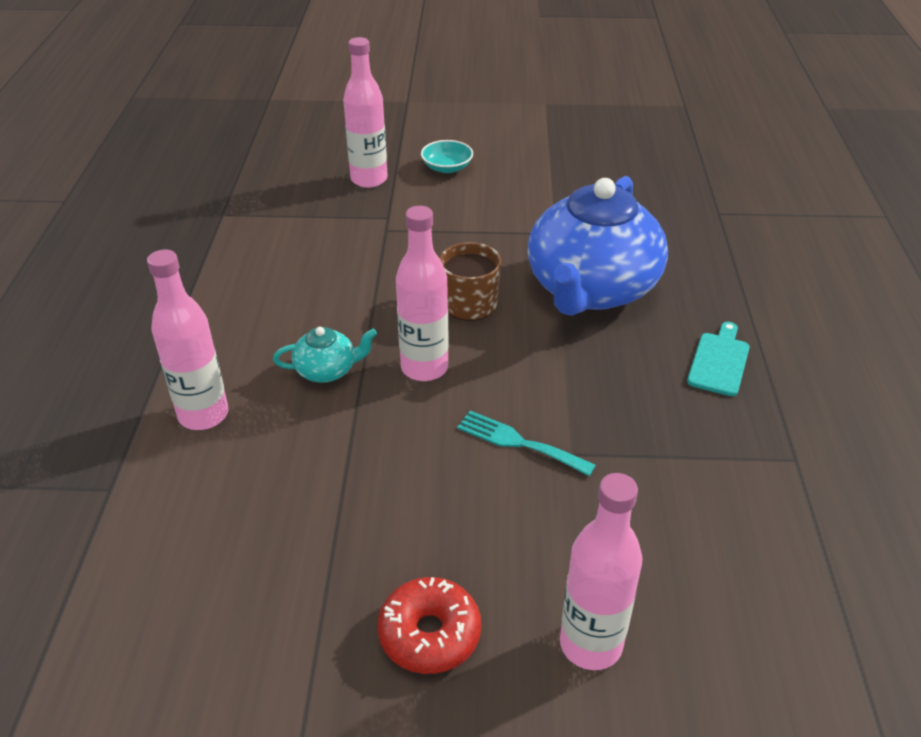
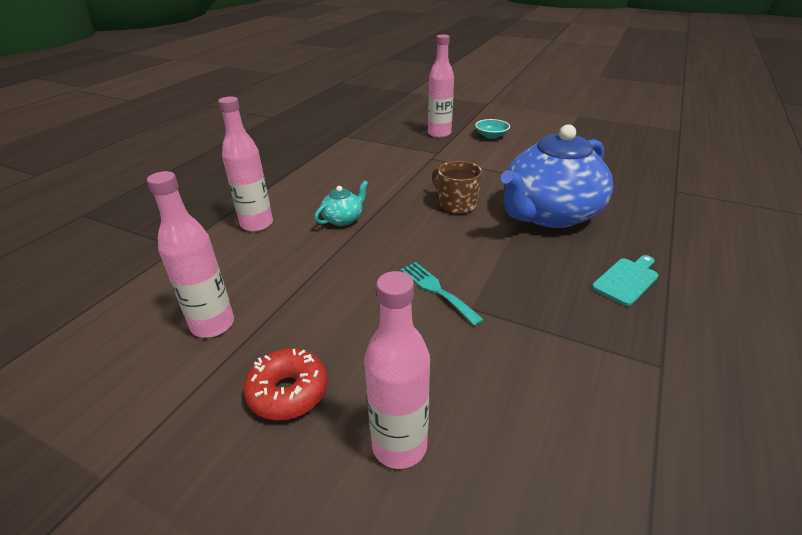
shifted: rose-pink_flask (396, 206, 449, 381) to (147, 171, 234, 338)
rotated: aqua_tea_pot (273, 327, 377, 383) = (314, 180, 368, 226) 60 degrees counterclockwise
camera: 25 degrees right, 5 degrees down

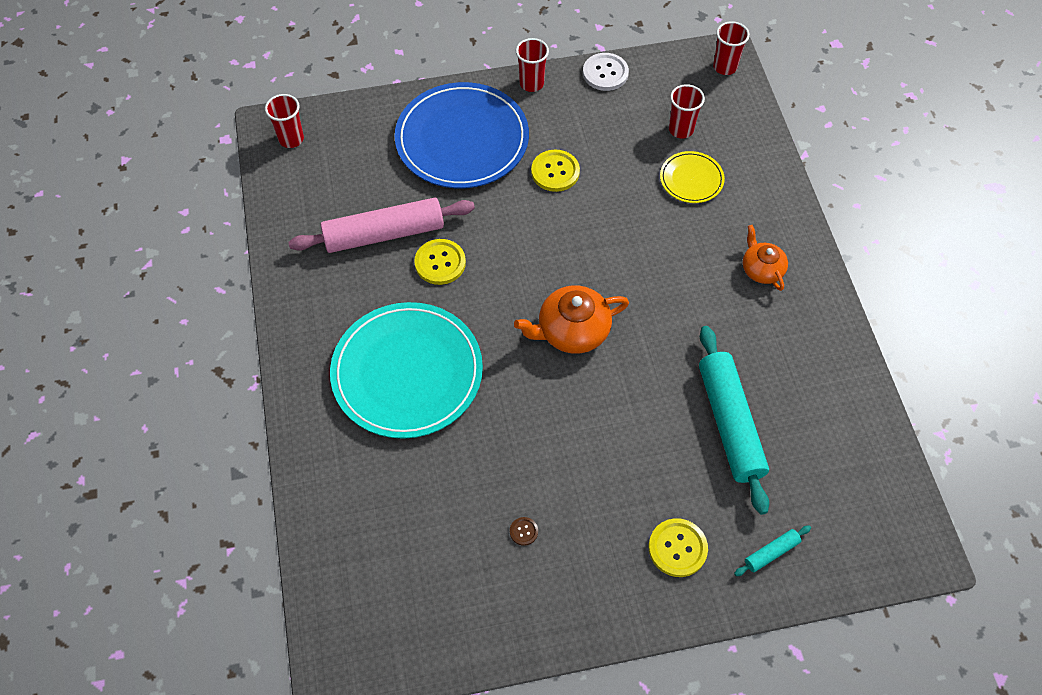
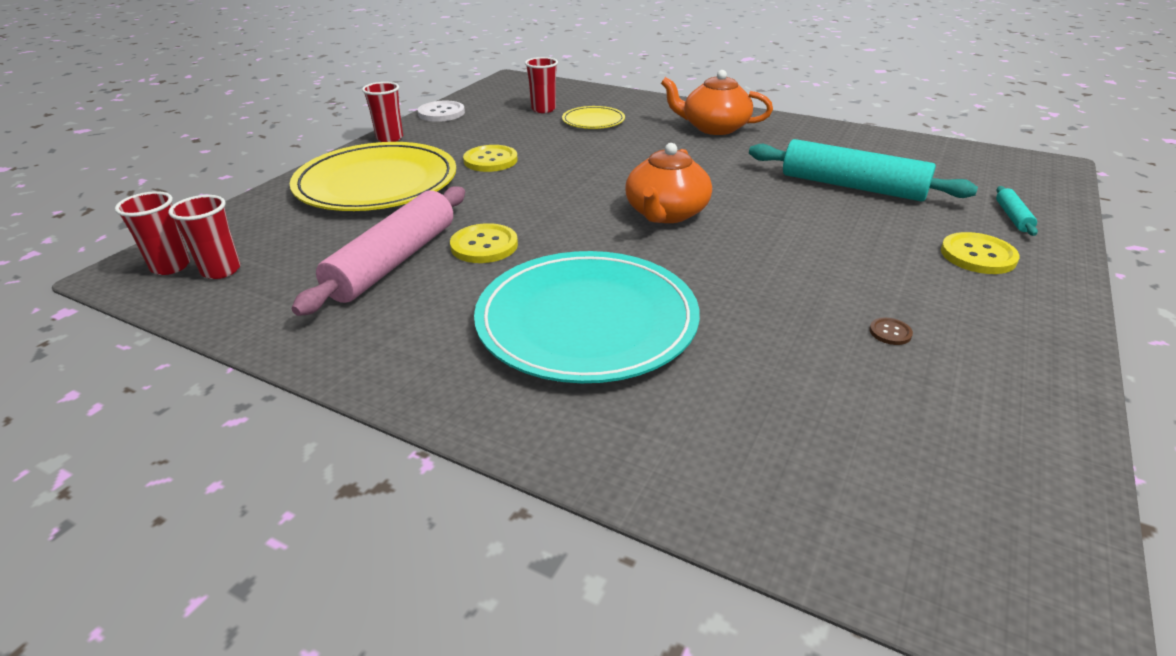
shifted: crimson_tumbler (713, 21, 750, 75) to (169, 195, 240, 279)
repainted: cobalt_plate (395, 82, 529, 188) to golden_plate (290, 142, 456, 211)
scaled: orange_tea_pot (743, 225, 788, 291) = (661, 70, 773, 135) x1.57
camera: 50 degrees left, 25 degrees down

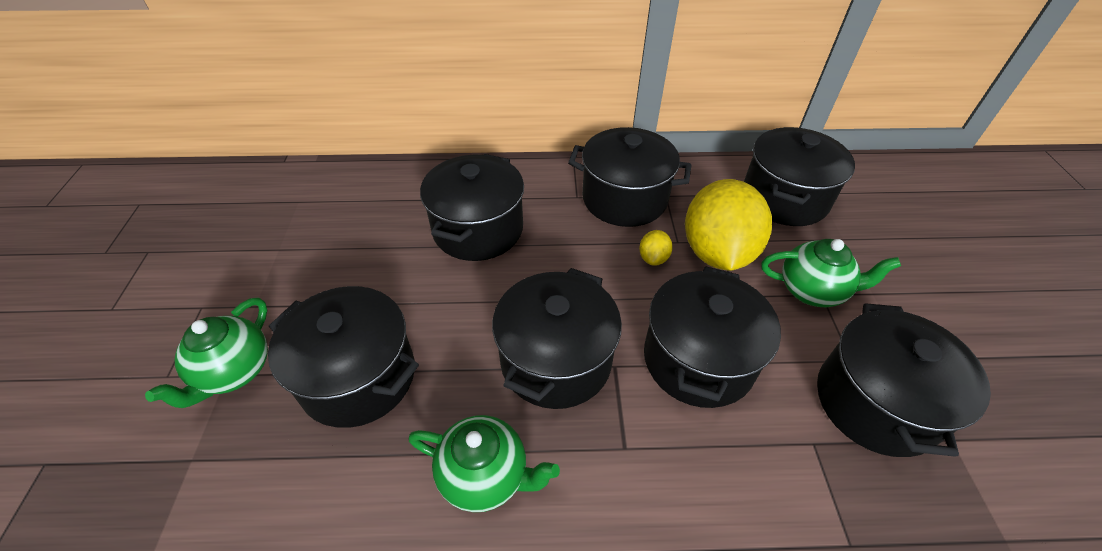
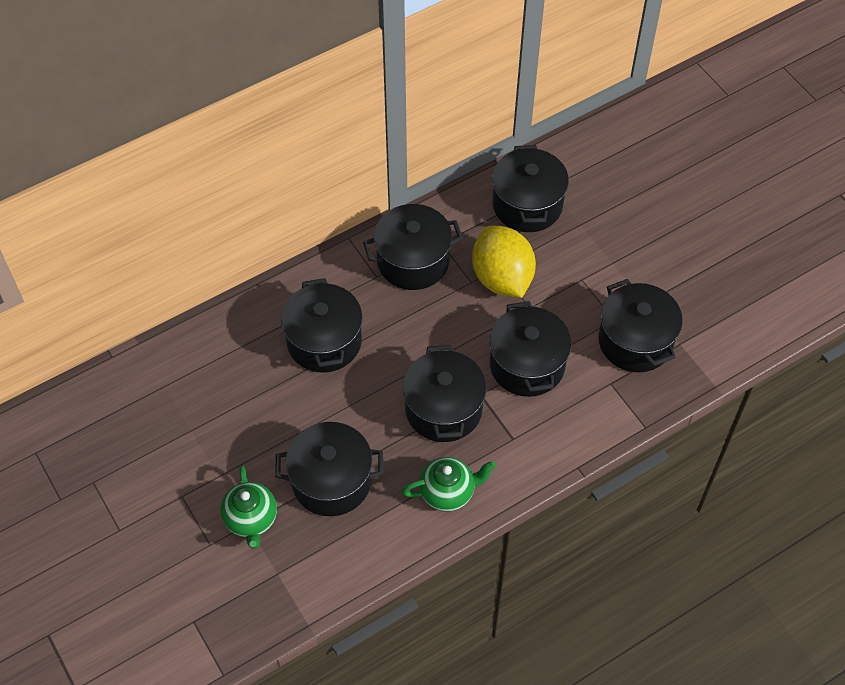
gone: golden_lemon (639, 230, 673, 266); emerald_tea_pot (761, 239, 901, 307)
camera: 30 degrees left, 10 degrees up

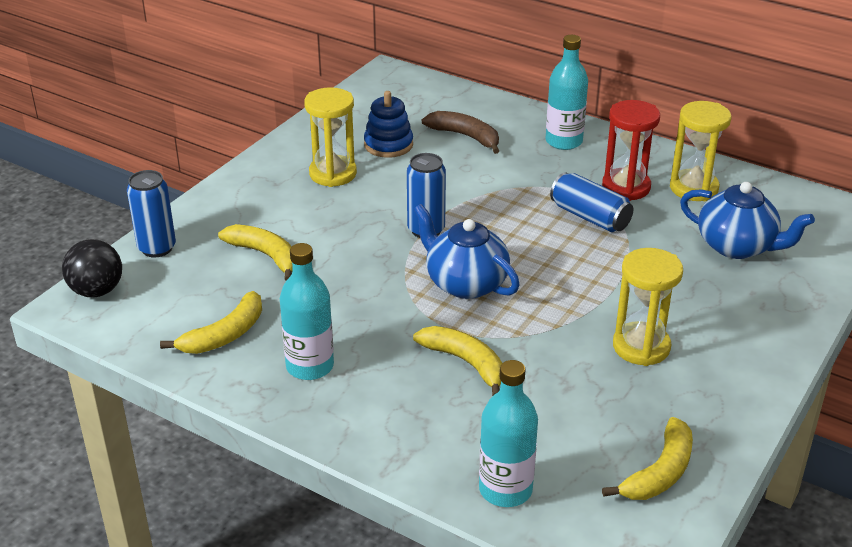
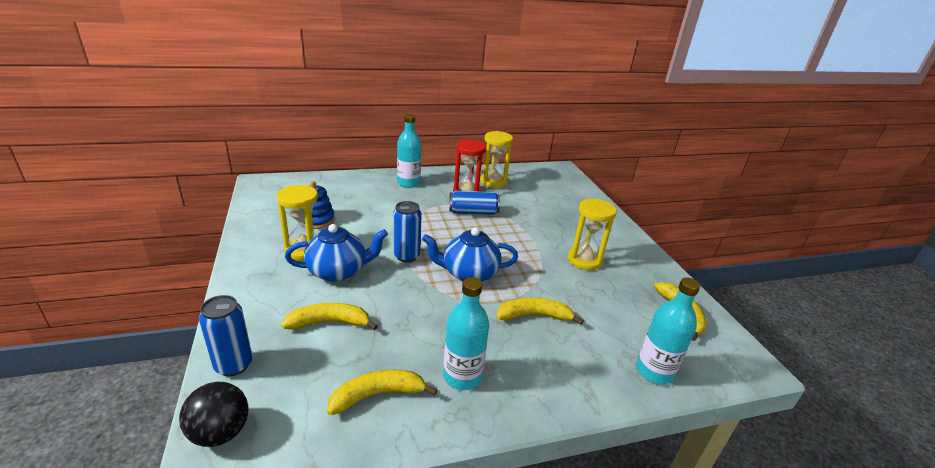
gone: brown_banana_fruit (422, 111, 499, 154)
shifted: cobalt_tea_pot (680, 182, 815, 259) to (285, 224, 388, 282)
rotated: golden_banana_fruit (160, 291, 262, 354) = (327, 369, 437, 415) 105 degrees counterclockwise
camera: 50 degrees left, 5 degrees down

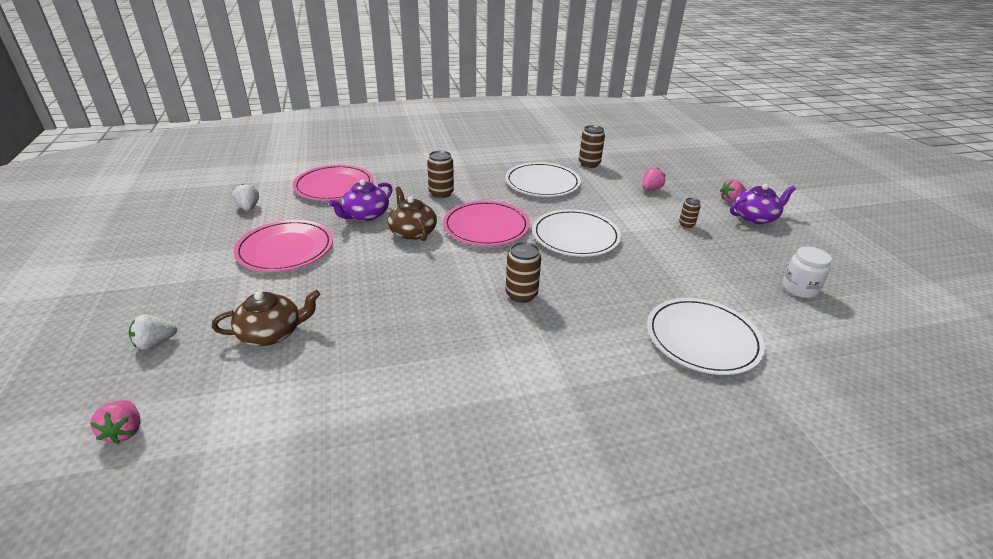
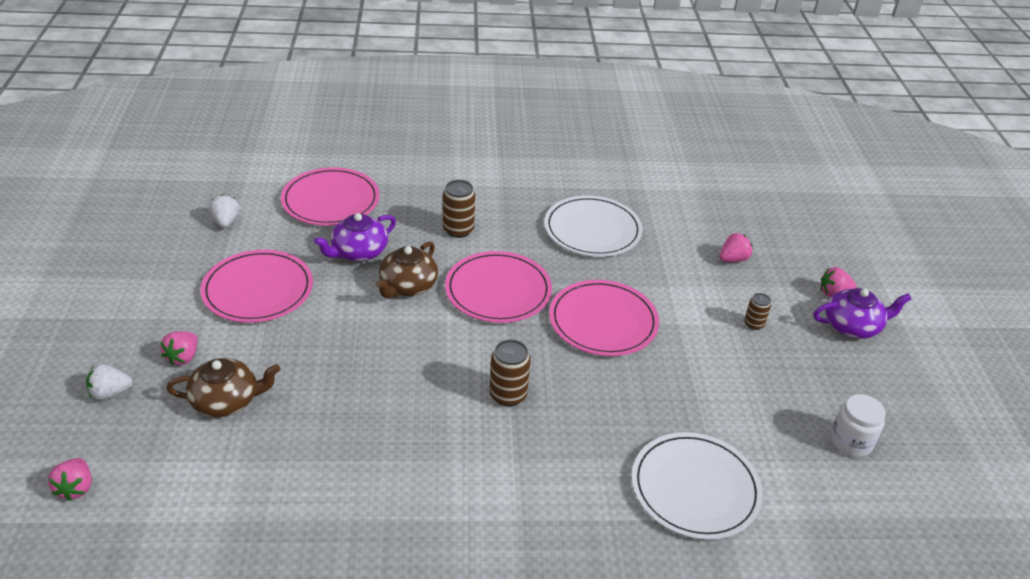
gone: brown_tin (579, 125, 605, 168)
new: rose-pink_toy_strawberry (161, 331, 198, 366)
repainted: snow-white_plate (532, 209, 621, 257) to rose-pink_plate (549, 280, 659, 356)
rotated: brown_tea_pot (388, 187, 437, 241) = (375, 241, 438, 298) 135 degrees counterclockwise
camera: 10 degrees right, 5 degrees up

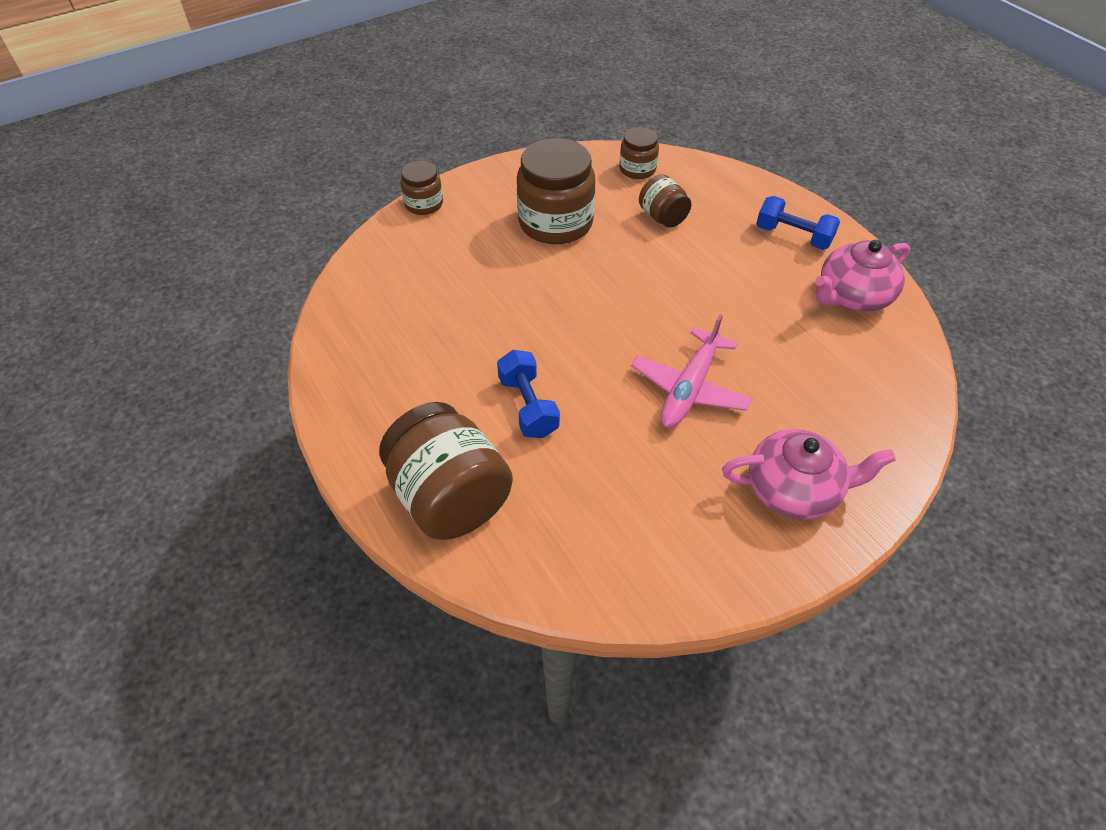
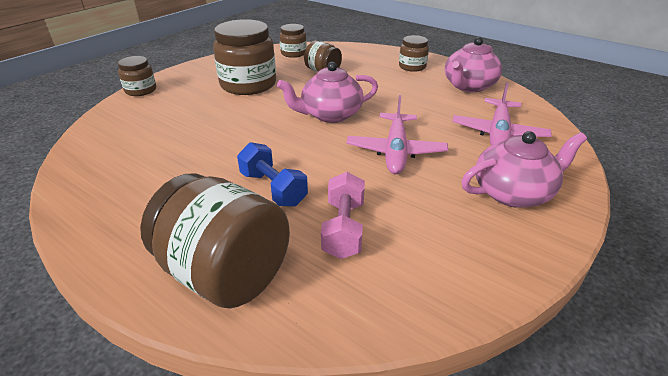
new: rose-pink_tea_pot (277, 62, 378, 123); rose-pink_dumbbell (321, 172, 365, 259); rose-pink_plane (452, 82, 552, 146)
swapped: cobalt_dumbbell (756, 196, 840, 250) to brown_preserve_jar (399, 35, 429, 72)
camera: 20 degrees left, 15 degrees down

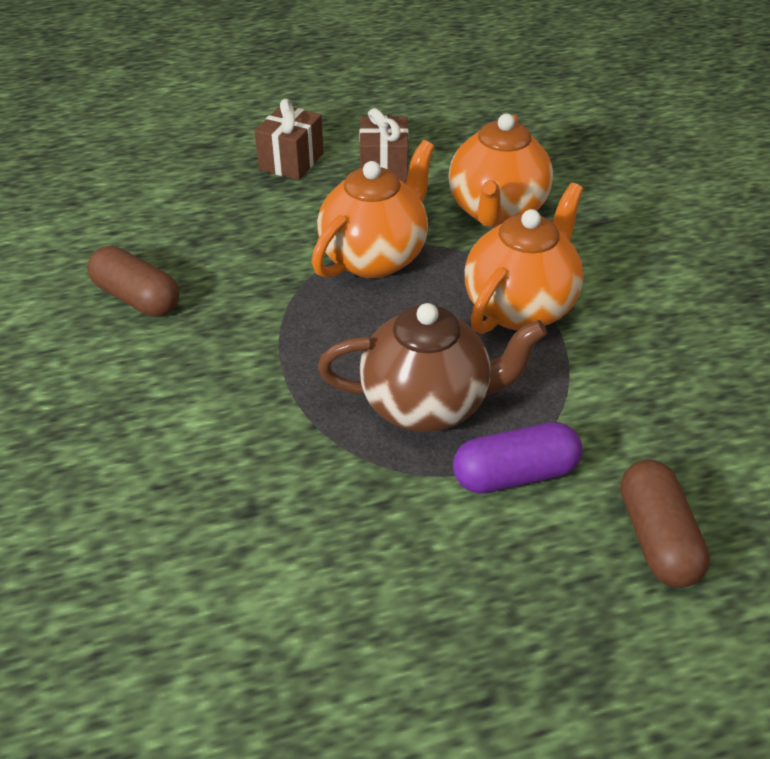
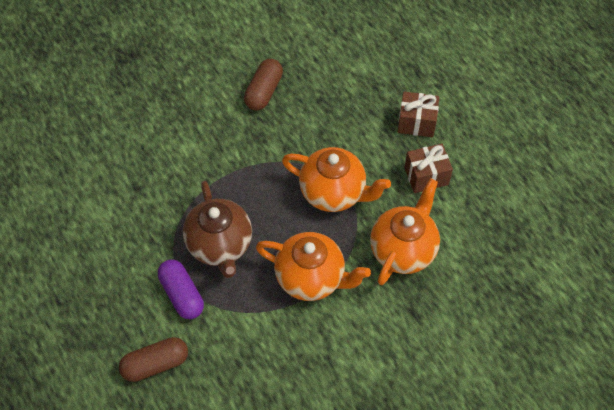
rotated: orange_tea_pot (448, 114, 553, 227) = (370, 179, 440, 285) 120 degrees clockwise
camera: 75 degrees right, 15 degrees up

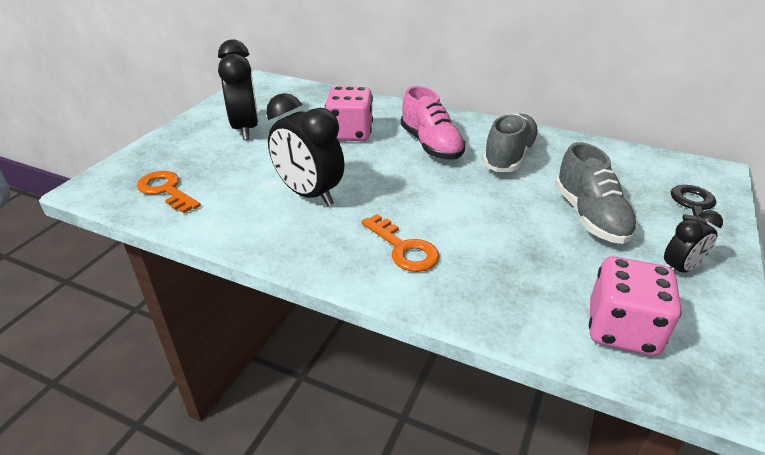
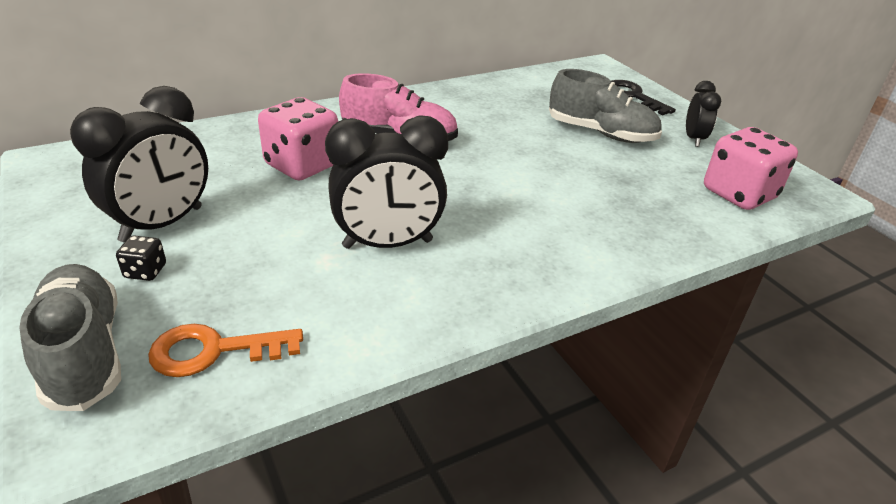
gone: orange_latchkey (361, 214, 439, 272)
new: ebony_dice (116, 235, 166, 281)
shifted: ash-grey_sneaker (482, 113, 540, 172) to (19, 264, 121, 411)
rotated: ebony_bedside_clock (218, 39, 259, 140) = (70, 86, 208, 242) 105 degrees clockwise
camera: 55 degrees left, 0 degrees up

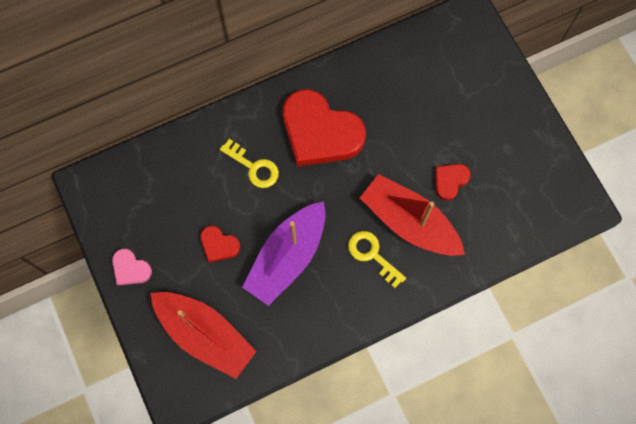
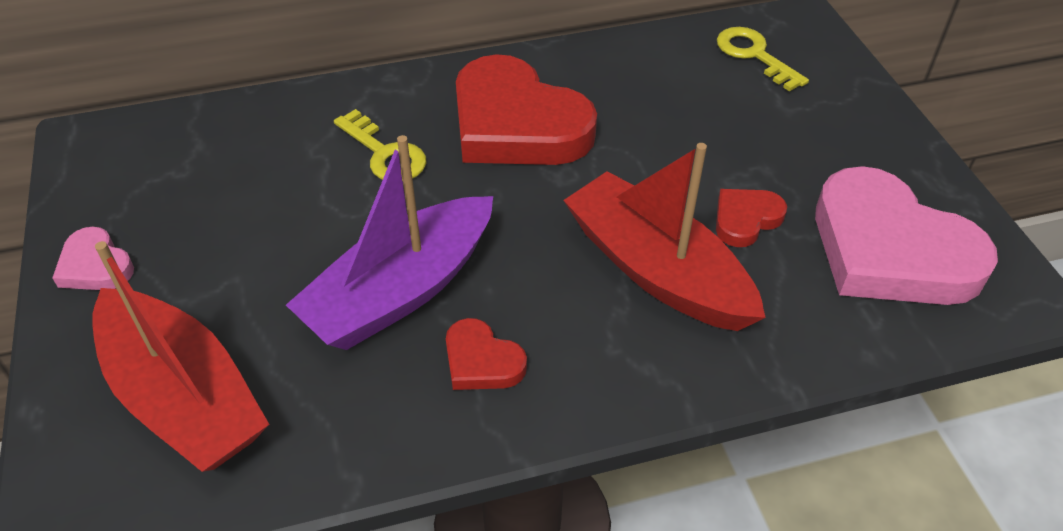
new: rose-pink_heart (815, 166, 998, 305)
shifted: crimson_heart (200, 226, 240, 263) to (446, 318, 527, 390); golden_latchkey (348, 231, 406, 288) to (717, 27, 809, 92)
camera: 10 degrees right, 25 degrees down

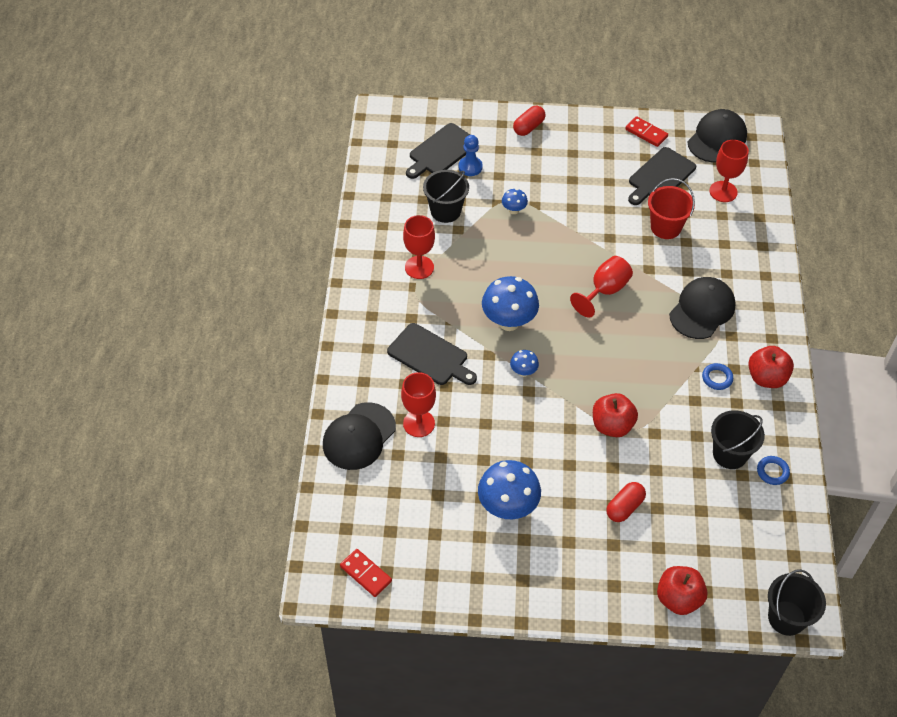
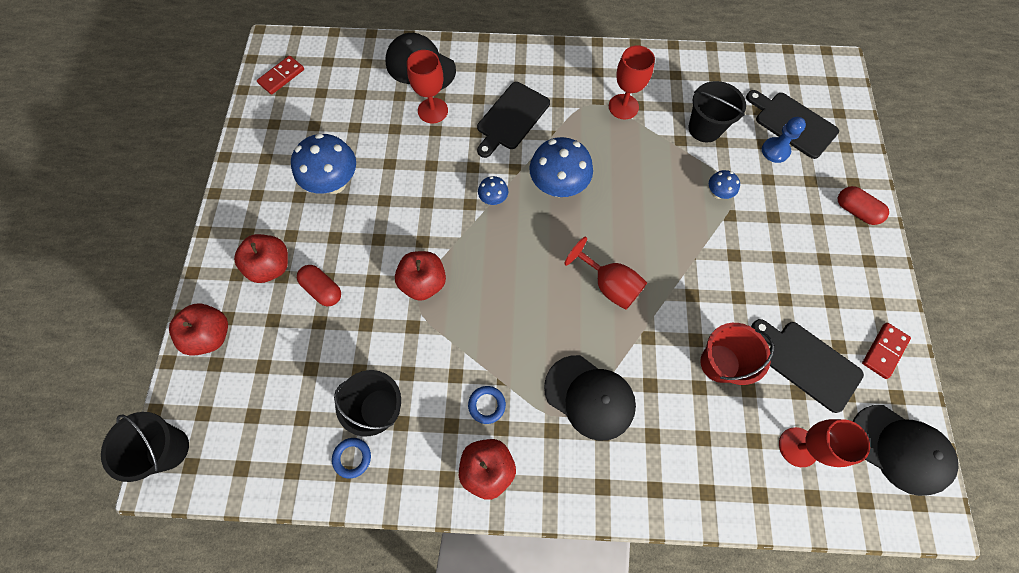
new: crimson_apple (234, 234, 288, 283)
camera: 90 degrees right, 15 degrees up

